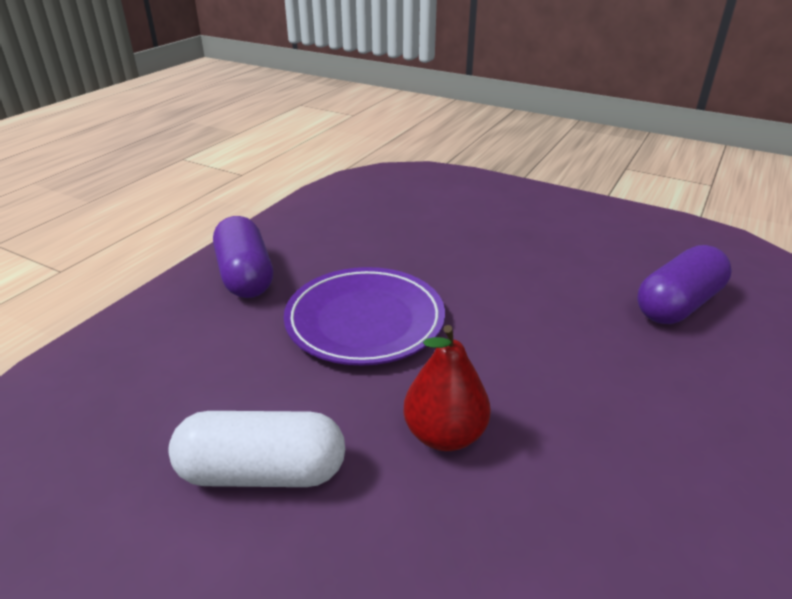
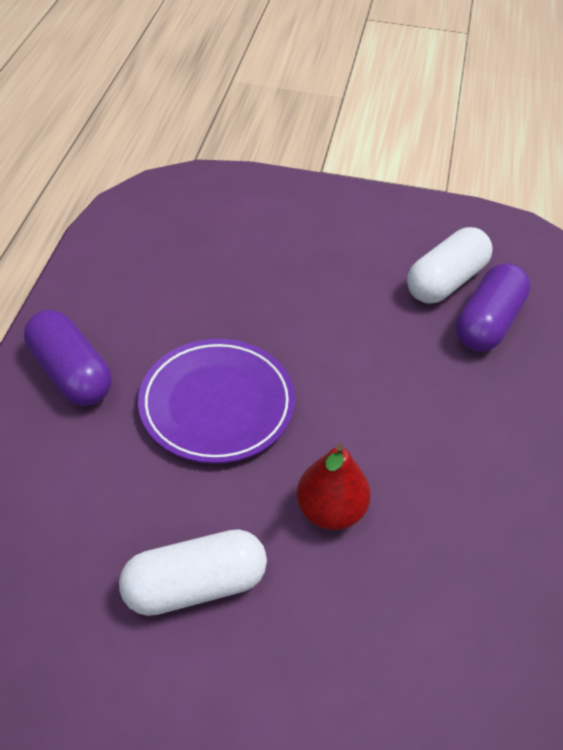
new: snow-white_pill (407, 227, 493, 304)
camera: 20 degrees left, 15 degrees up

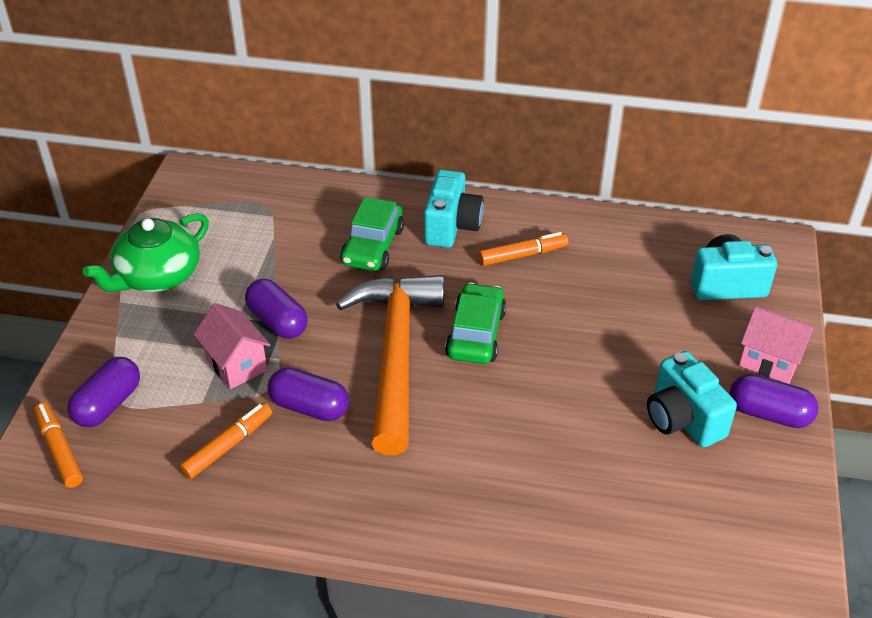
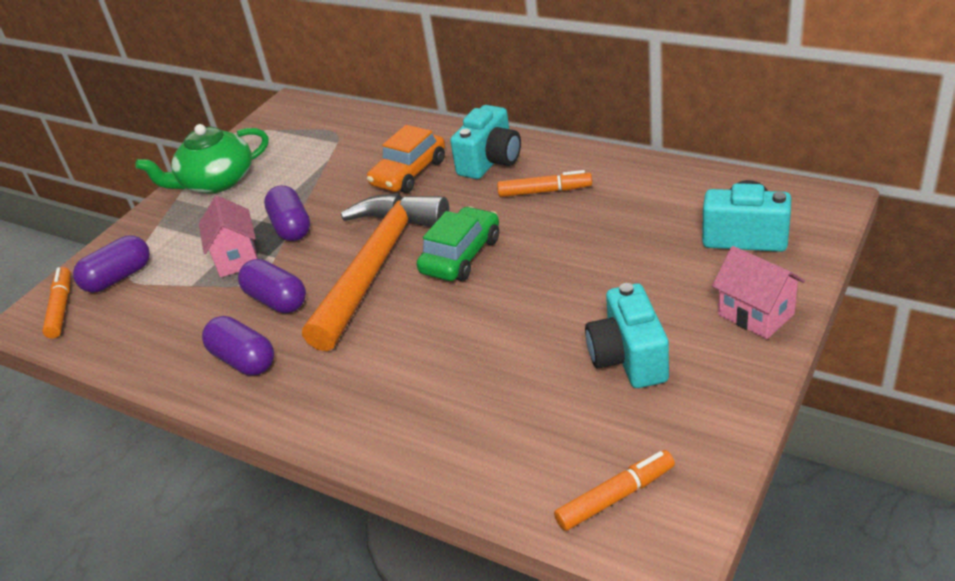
shifted: purple_pill (730, 374, 819, 428) to (202, 316, 274, 376); orange_marker_pen (179, 403, 272, 479) to (554, 450, 675, 531)
repainted: emerald_automobile (340, 197, 404, 271) to orange_automobile (367, 125, 445, 193)
camera: 25 degrees right, 5 degrees down

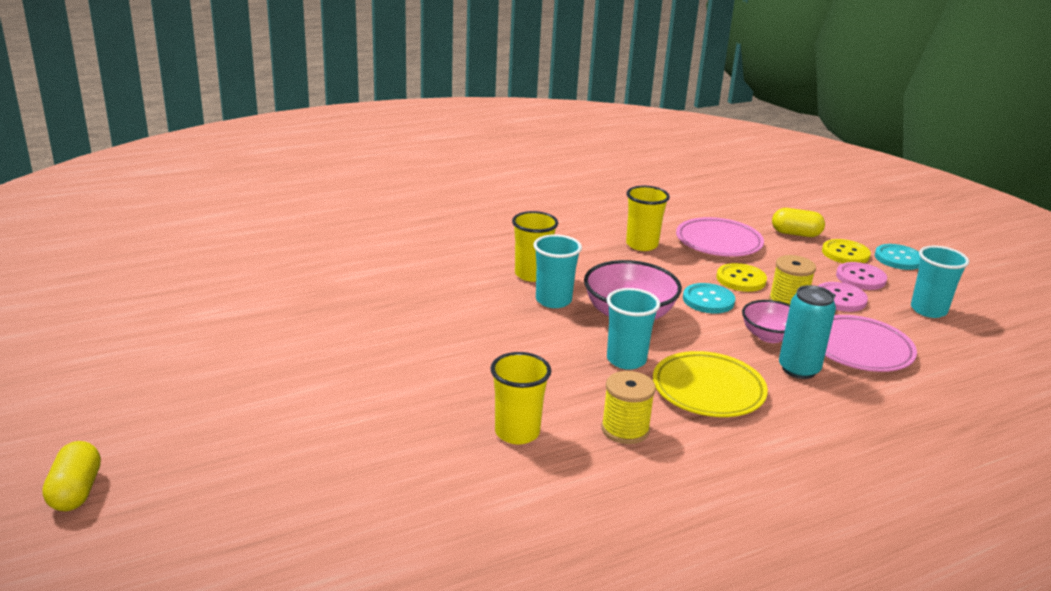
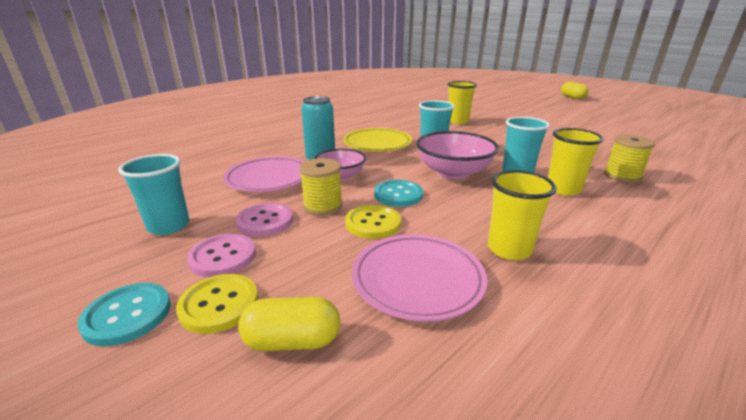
shifted: golden_reel_of_thread (601, 371, 656, 444) to (604, 135, 655, 183)
camera: 165 degrees right, 0 degrees up

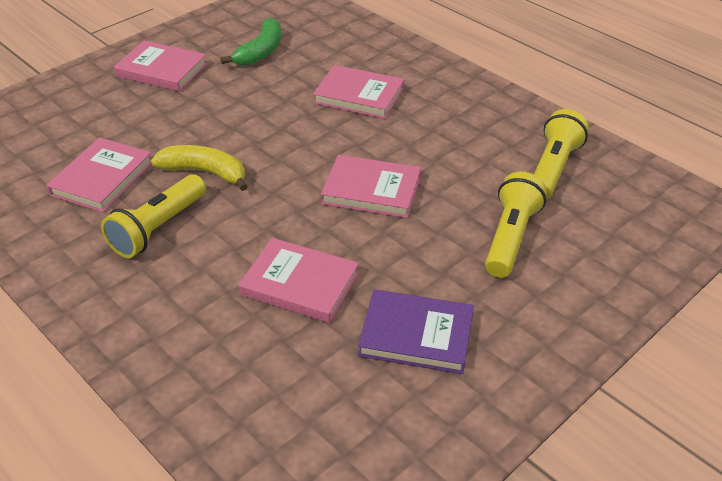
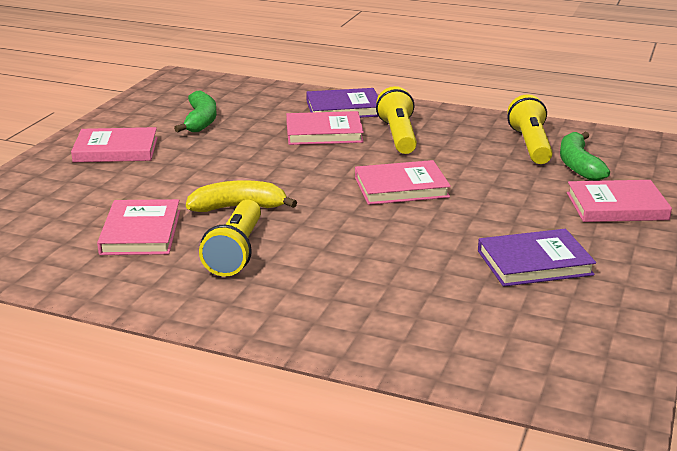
new: purple_hardcover (306, 88, 379, 118); emerald_banana_fruit (560, 132, 610, 181)
shifted: golden_torch (485, 172, 547, 278) to (376, 86, 417, 154); rose-pink_hardcover (239, 238, 359, 323) to (567, 180, 672, 222)
camera: 25 degrees left, 15 degrees down

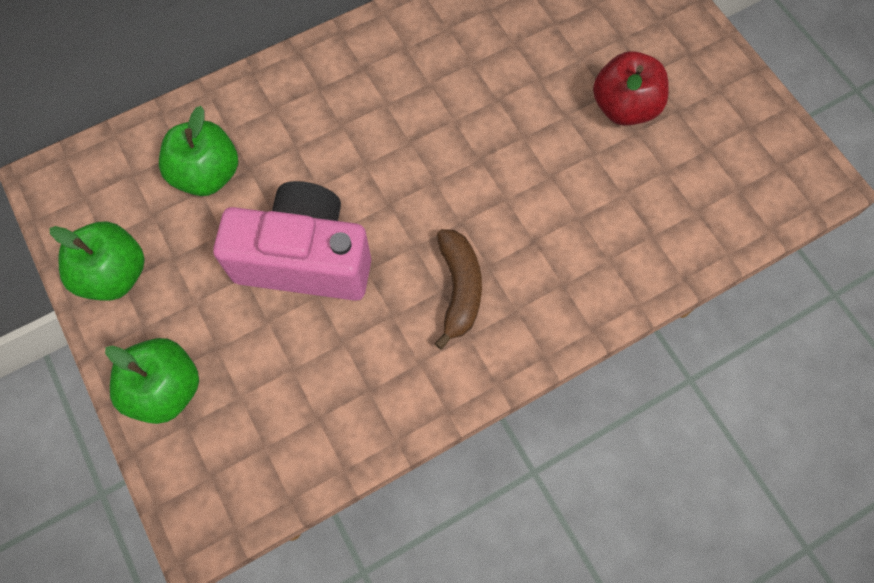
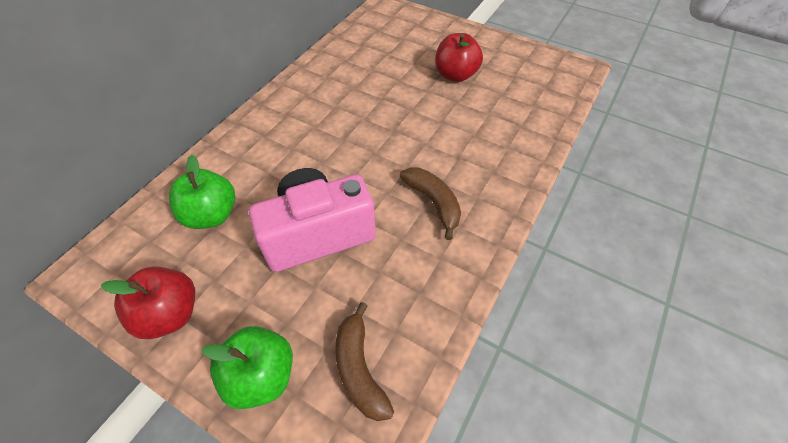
new: brown_banana_fruit (335, 302, 394, 421)
repainted: emerald_apple (49, 221, 145, 301) to crimson_apple (101, 267, 195, 339)
camera: 30 degrees left, 15 degrees down

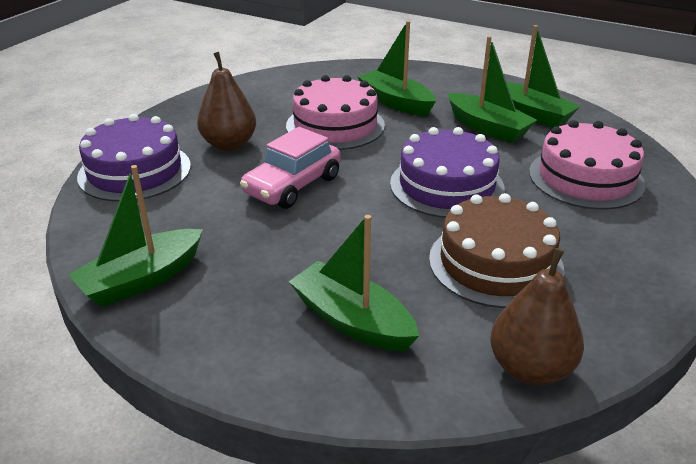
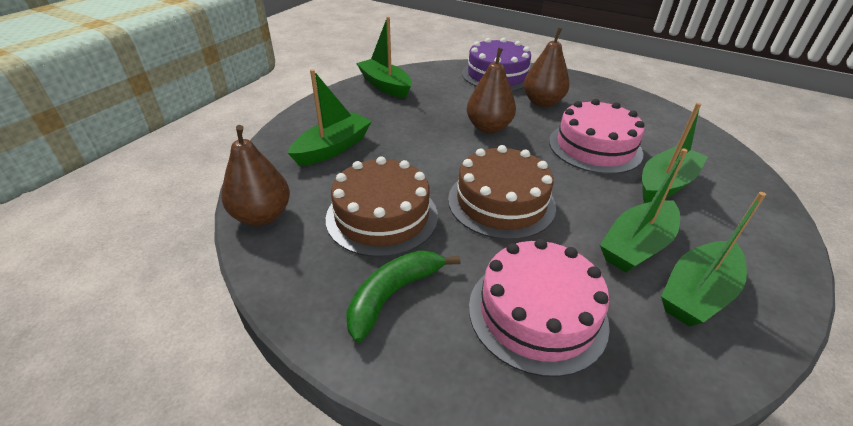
new: emerald_banana_fruit (346, 250, 460, 343)
swapped: rose-pink_automobile (240, 127, 340, 209) to brown_pear (467, 48, 516, 133)
repainted: purple_gateau (390, 127, 505, 218) to brown_gateau (448, 145, 556, 240)
camera: 90 degrees right, 5 degrees up

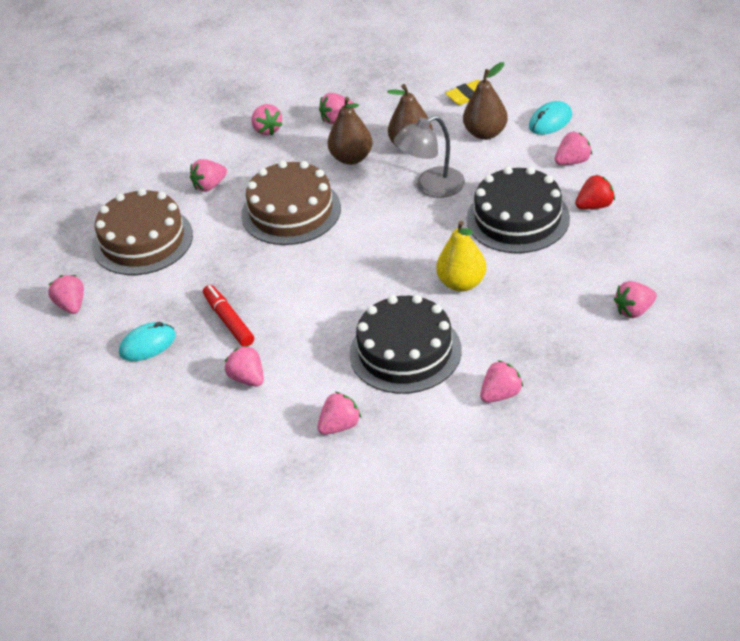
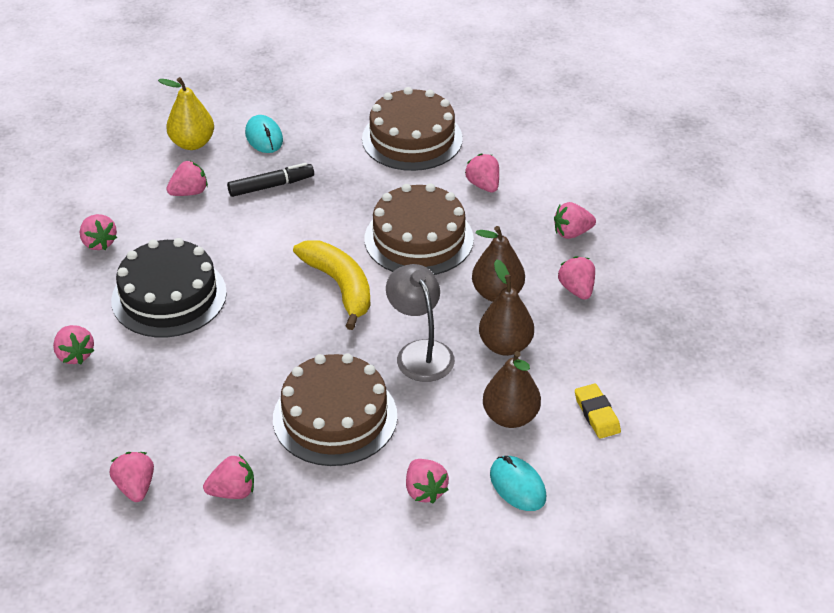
gone: crimson_toy_strawberry (575, 175, 615, 209)
new: golden_banana_fruit (293, 241, 370, 330)
shifted: golden_pear (436, 221, 486, 292) to (158, 77, 214, 150); rose-pink_toy_strawberry (48, 275, 84, 314) to (203, 455, 254, 499)
repainted: crimson_marker_pen (203, 285, 254, 347) to ebony_marker_pen (227, 163, 314, 197); ebony_gateau (467, 166, 570, 253) to brown_gateau (273, 353, 397, 466)
camera: 95 degrees right, 0 degrees up

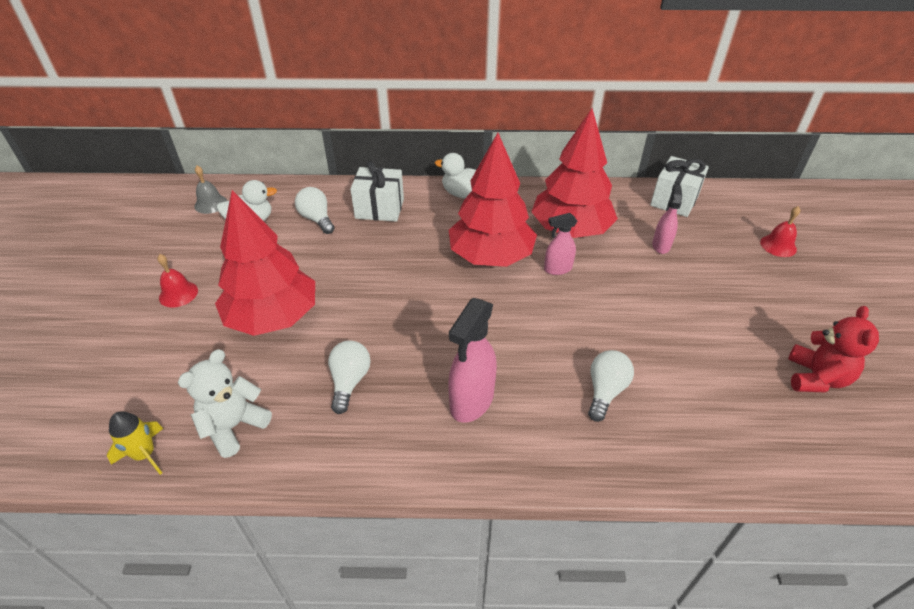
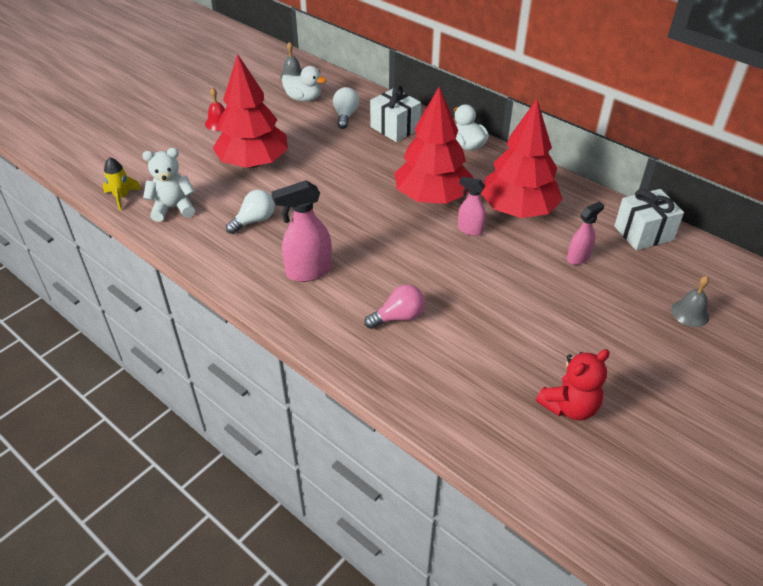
repainted: snow-white_lightbulb (588, 350, 634, 422) to rose-pink_lightbulb (364, 285, 425, 329); crimson_hand_bell (760, 206, 800, 257) to ash-grey_hand_bell (671, 276, 710, 327)
camera: 40 degrees right, 0 degrees up

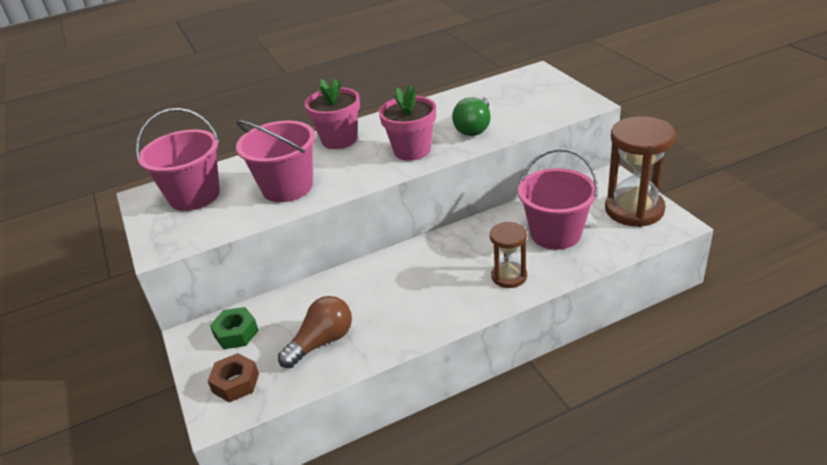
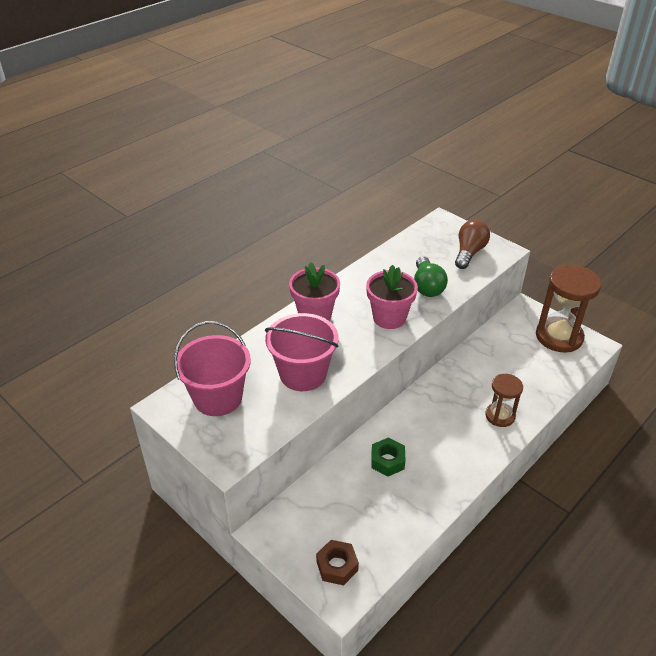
gone: rose-pink_bucket (518, 149, 598, 250)
shifted: emerald_hexagon_nut (210, 307, 259, 349) to (371, 438, 405, 476); brown_lightbulb (278, 296, 352, 368) to (455, 220, 490, 269)
camera: 25 degrees left, 5 degrees up

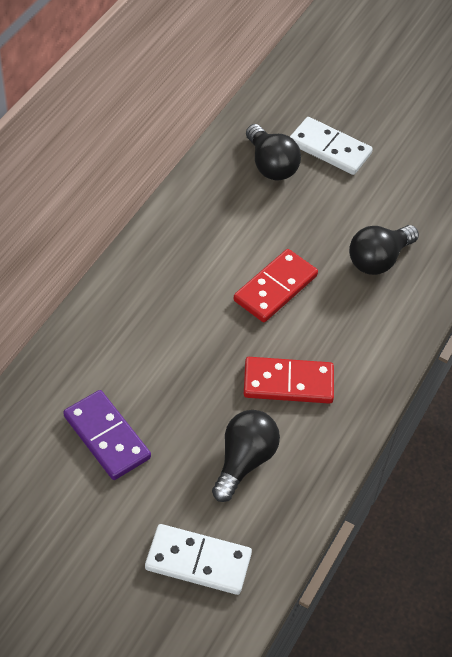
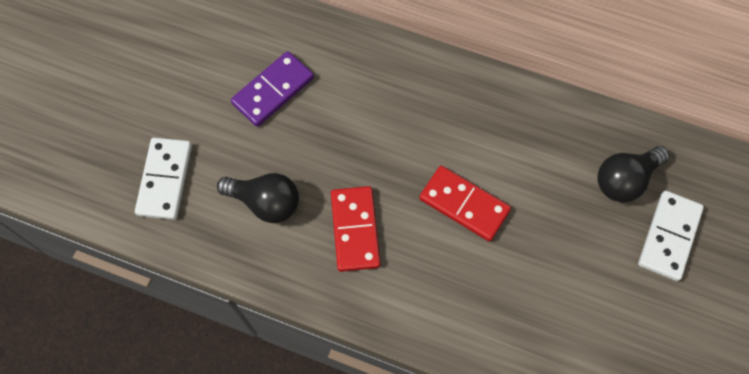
gone: ebony_lightbulb (349, 225, 419, 275)
camera: 85 degrees right, 15 degrees up

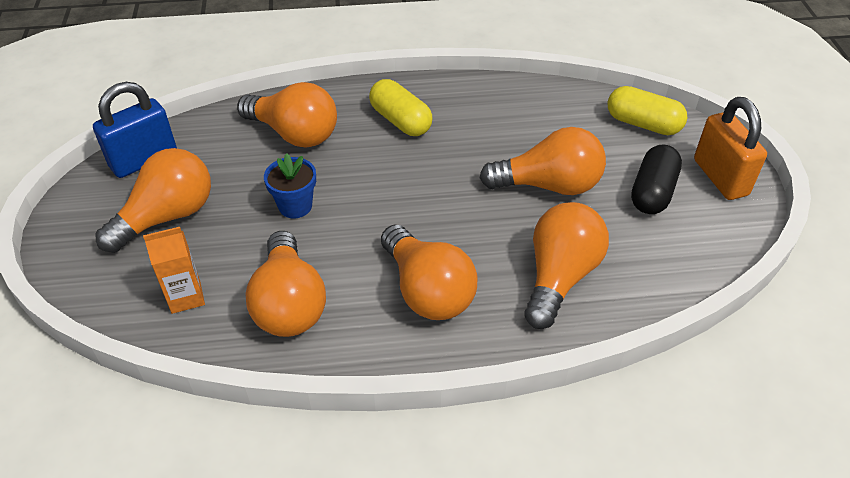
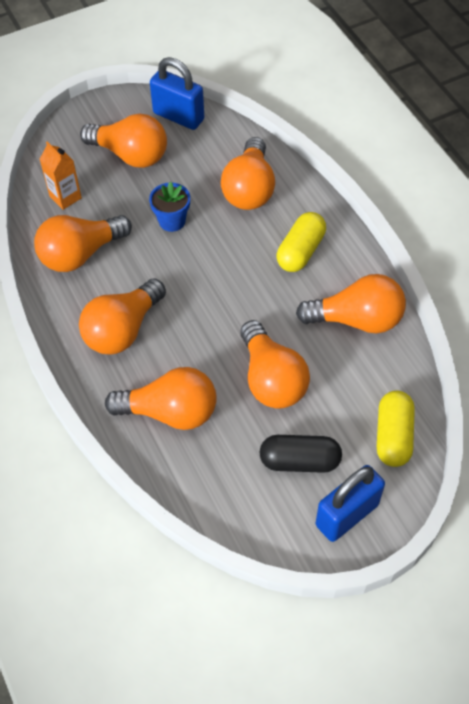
new: orange_lightbulb (296, 274, 406, 333)
repainted: orange_padlock (694, 97, 767, 200) to cobalt_padlock (316, 465, 385, 542)
camera: 70 degrees right, 10 degrees up

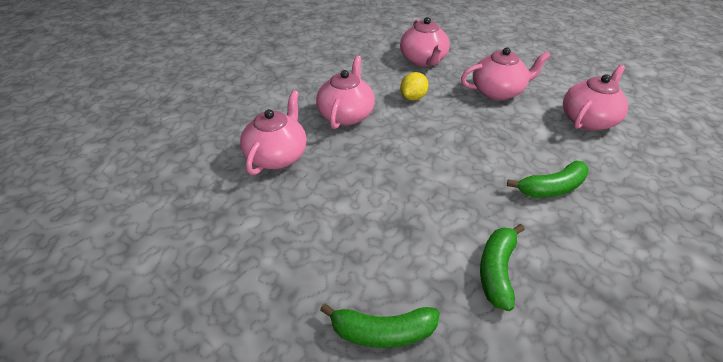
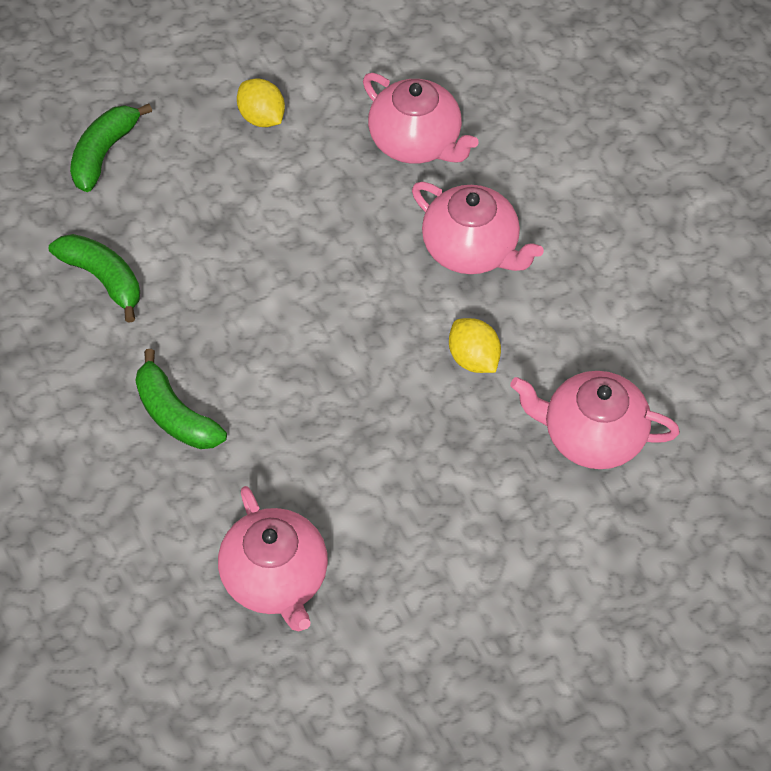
gone: rose-pink_tea_pot (461, 47, 551, 100)
new: golden_lemon (237, 79, 285, 127)
rotated: emerald_banana_fruit (507, 161, 589, 198) = (135, 349, 227, 449) 45 degrees counterclockwise
camera: 115 degrees right, 15 degrees up

